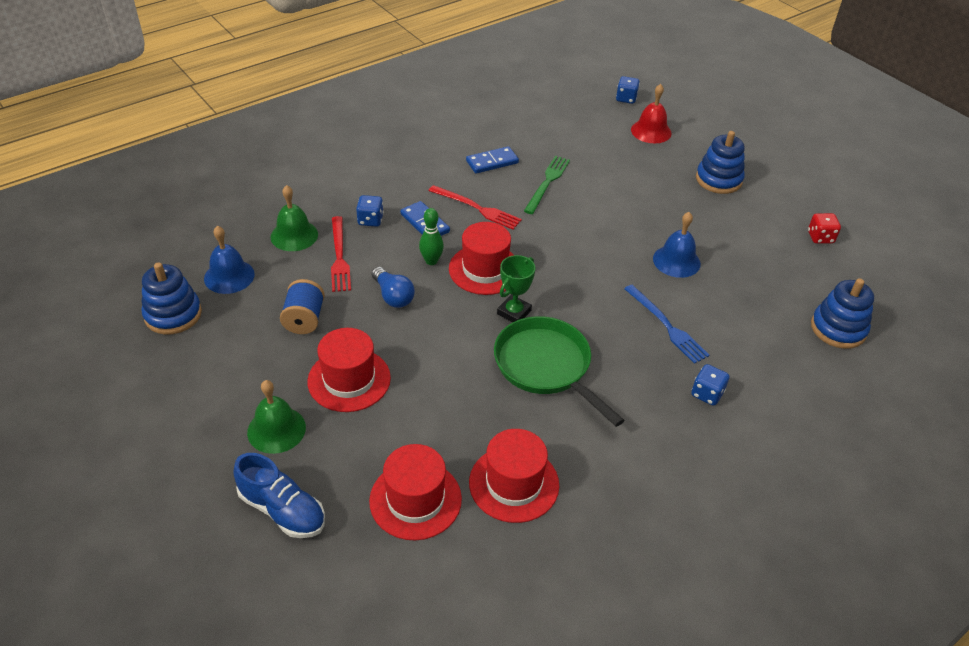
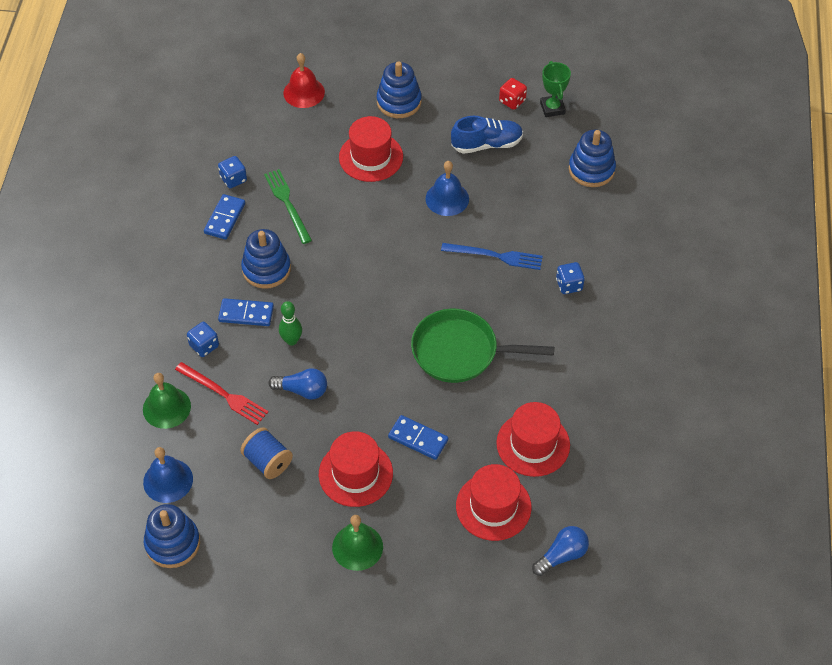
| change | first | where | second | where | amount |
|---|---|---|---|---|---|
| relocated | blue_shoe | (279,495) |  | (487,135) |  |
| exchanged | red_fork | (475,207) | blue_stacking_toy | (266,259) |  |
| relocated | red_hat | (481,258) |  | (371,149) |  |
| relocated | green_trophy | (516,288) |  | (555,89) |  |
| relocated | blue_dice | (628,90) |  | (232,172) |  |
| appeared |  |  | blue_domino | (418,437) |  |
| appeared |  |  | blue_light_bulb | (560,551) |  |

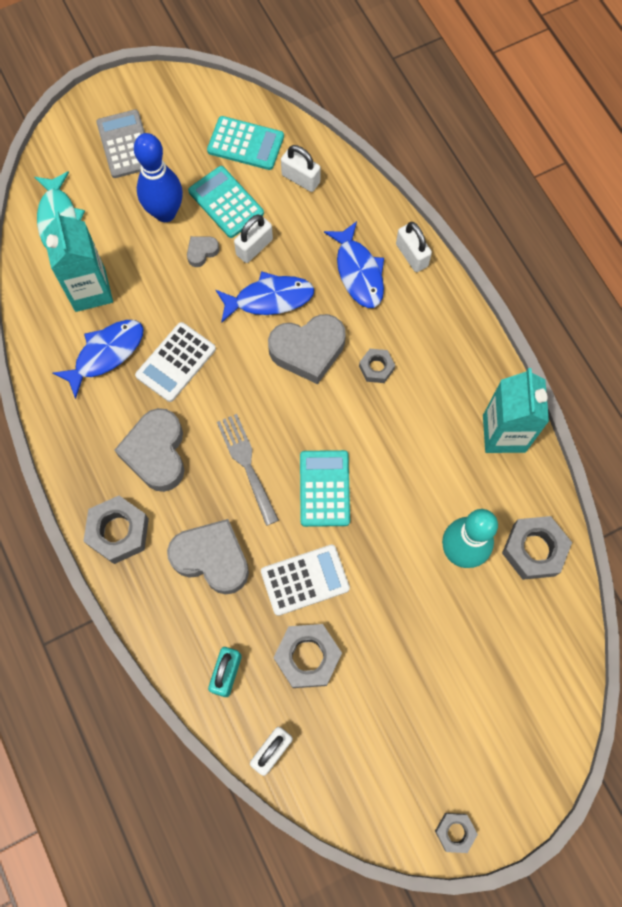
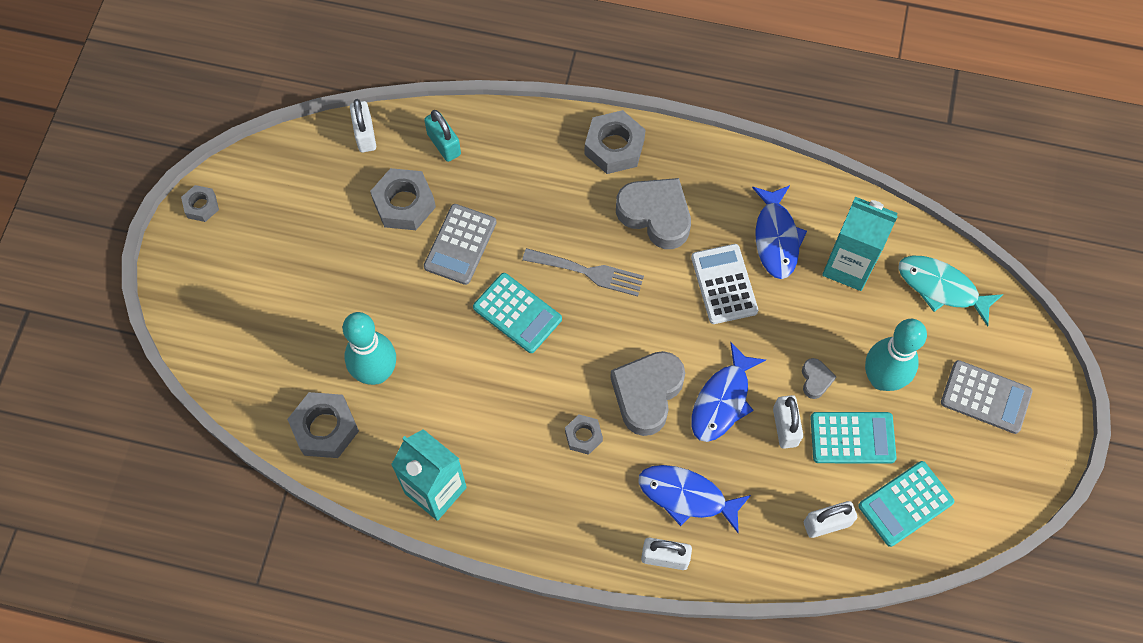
| change | first | where | second | where | amount |
|---|---|---|---|---|---|
| colour | blue_bowling_pin | (158,177) | turquoise_bowling_pin | (896,355) |  |
| missing | grey_heart | (208,556) |  |  |  |
| colour | white_calculator | (305,580) | grey_calculator | (460,244) |  |

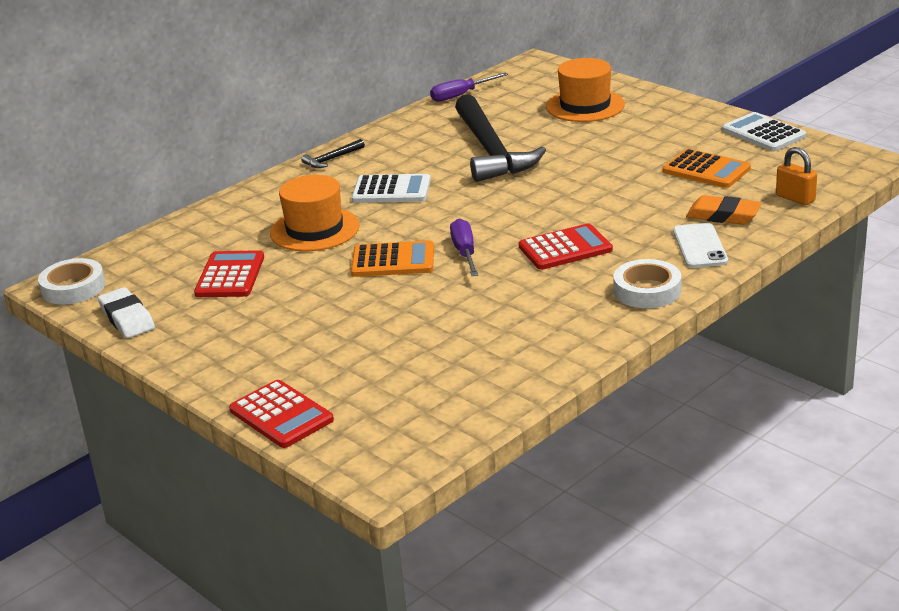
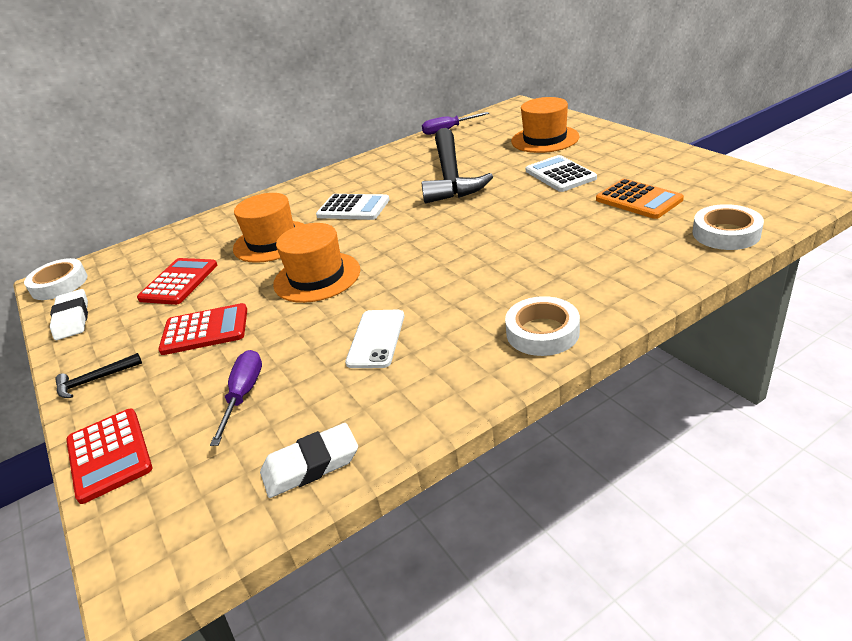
| change | first | where | second | where | amount |
|---|---|---|---|---|---|
| relocated | black_hammer | (333,153) |  | (98,375) |  |
| exchanged | orange_calculator | (392,258) | orange_hat | (316,263) |  |
| relocated | purple_screwdriver | (464,247) |  | (236,398) |  |
| relocated | red_calculator | (566,246) |  | (202,329) |  |
| relocated | white_phone | (700,245) |  | (374,339) |  |
| missing | orange_eraser | (723,210) |  |  |  |
| relocated | white_calculator | (764,131) |  | (561,173) |  |
| exchanged | orange_padlock | (796,176) | white_tape | (728,227) |  |
| appeared |  |  | white_eraser | (309,460) |  |

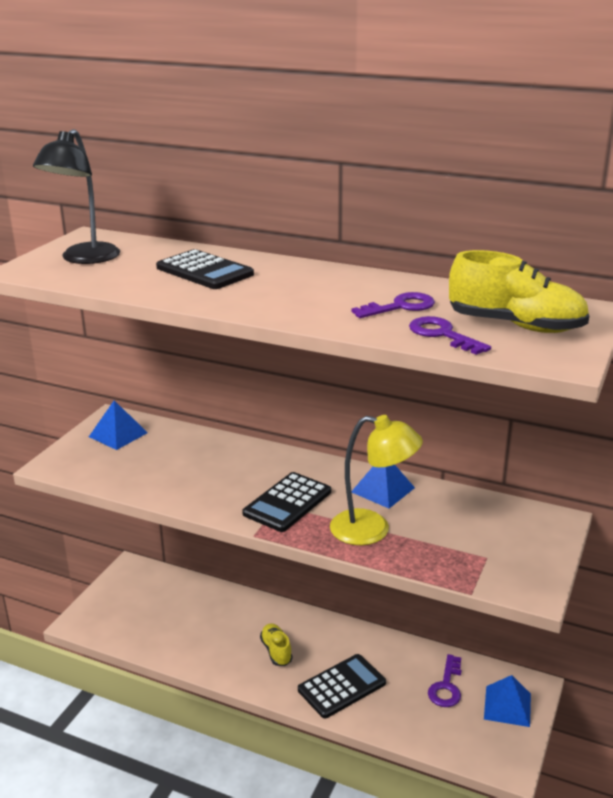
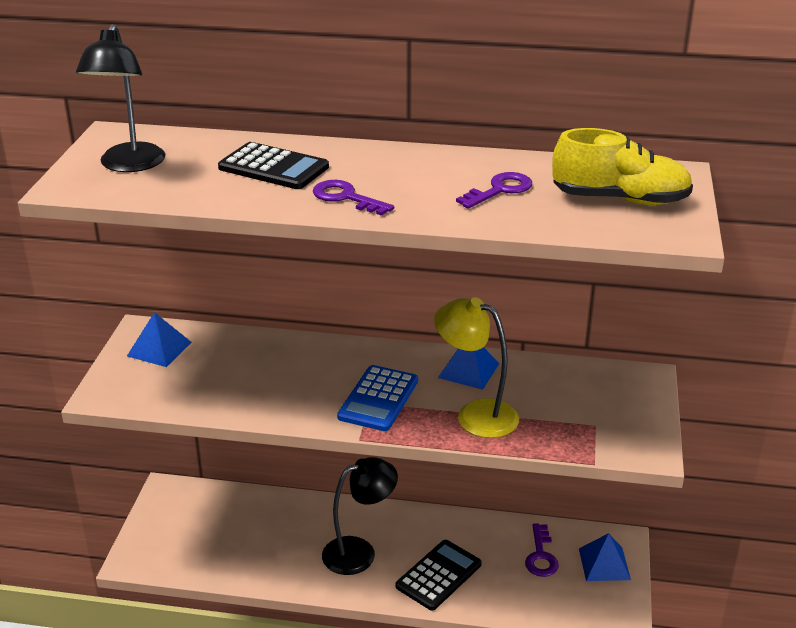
| change | first | where | second | where | amount |
|---|---|---|---|---|---|
| colour | black_calculator | (286,502) | blue_calculator | (377,398) |  |
| exchanged | yellow_shoe | (276,644) | black_lamp | (360,516) |  |
| spun | yellow_lamp | (376,480) |  | (476,367) | 150 degrees counterclockwise |
| relocated | purple_key | (450,335) |  | (353,198) |  |

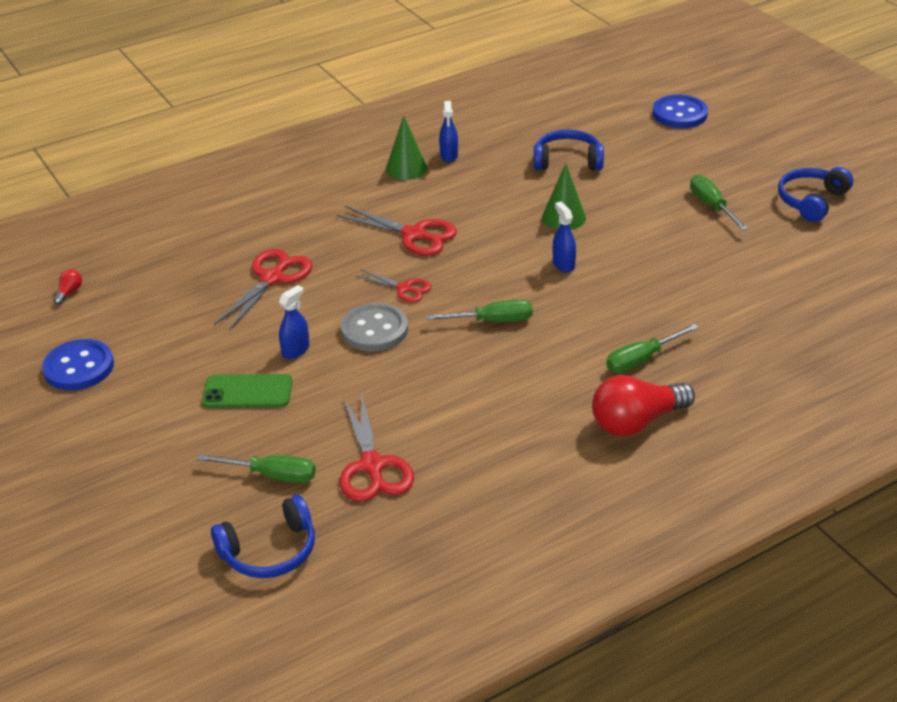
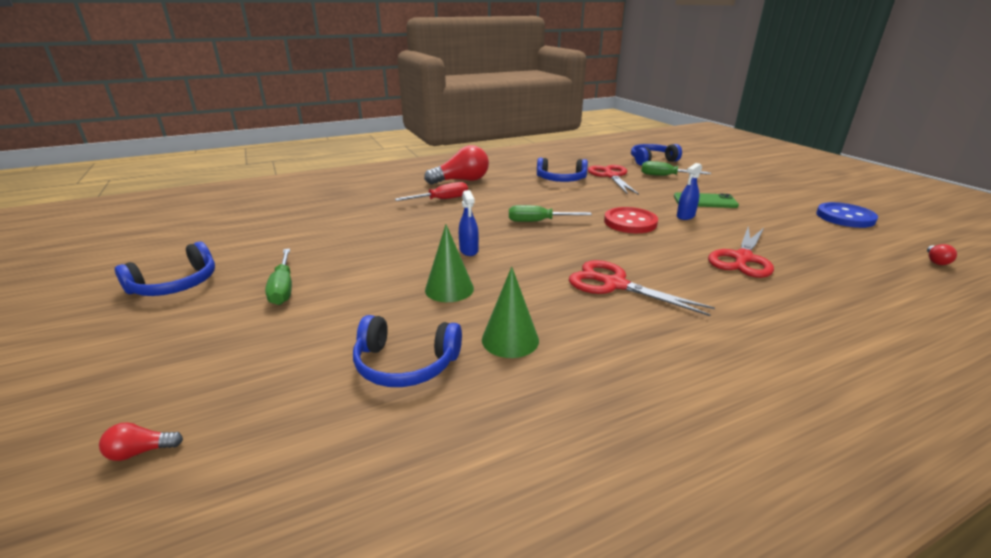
| change | first | where | second | where | amount |
|---|---|---|---|---|---|
| colour | grey_button | (374,327) | red_button | (631,220) |  |
| missing | red_scissors | (393,286) |  |  |  |
| relocated | green_cone | (406,147) |  | (510,312) |  |
| missing | blue_spray_bottle | (448,131) |  |  |  |
| colour | green_screwdriver | (652,348) | red_screwdriver | (431,191) |  |
| exchanged | blue_button | (680,111) | red_light_bulb | (141,441) |  |
| appeared |  |  | blue_headphones | (562,170) |  |

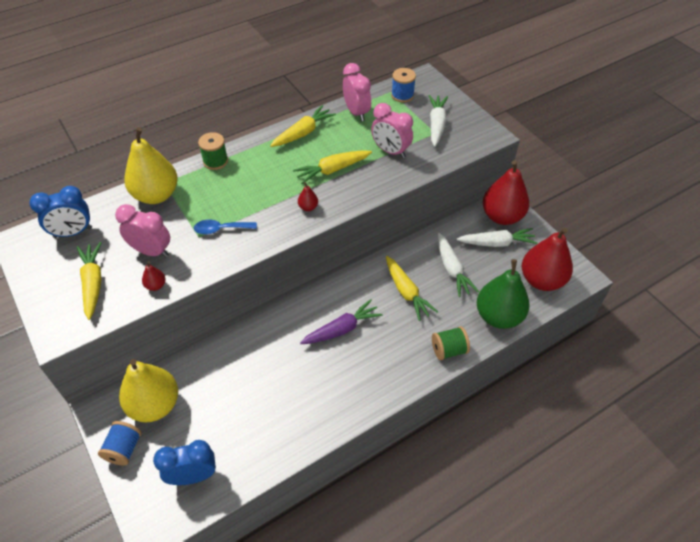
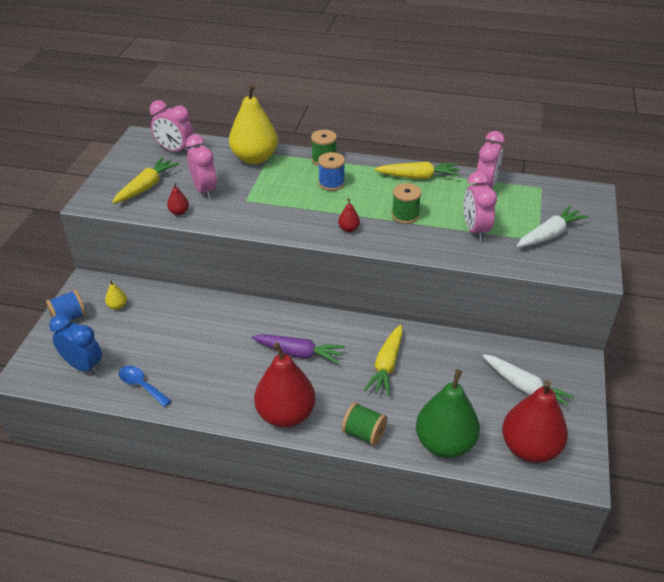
| change | first | where | second | where | amount |
|---|---|---|---|---|---|
| colour | blue_clock | (61,212) | pink_clock | (172,127) |  |
| size | yellow_pear | (148,390) |  | (116,295) | x0.40 |
| relocated | blue_spoon | (225,227) |  | (145,386) |  |
| exchanged | yellow_carrot | (332,167) | green_spool | (407,203) |  |
| relocated | blue_spool | (403,85) |  | (331,171) |  |
| missing | white_carrot | (458,265) |  |  |  |
| relocated | red_pear | (506,192) |  | (284,385) |  |

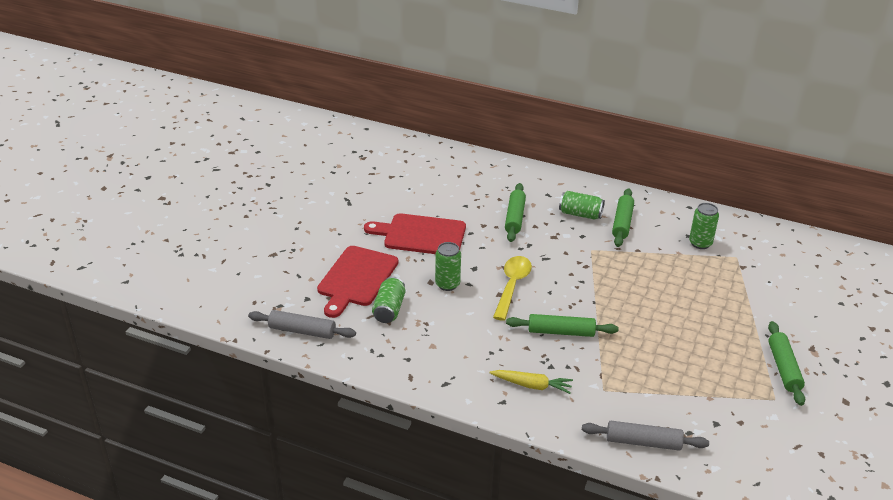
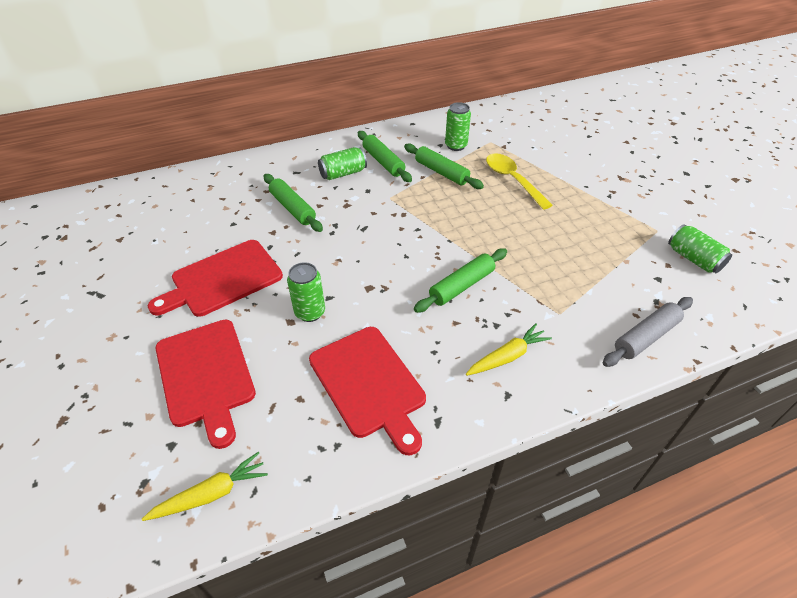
| change | first | where | second | where | amount |
|---|---|---|---|---|---|
| exchanged | grey_rolling_pin | (302,324) | yellow_carrot | (205,486) |  |
| relocated | green_can | (388,300) |  | (700,248) |  |
| relocated | yellow_spoon | (512,288) |  | (519,181) |  |
| relocated | green_rolling_pin | (786,363) |  | (444,166) |  |
| appeared |  |  | red_cutting_board | (367,391) |  |

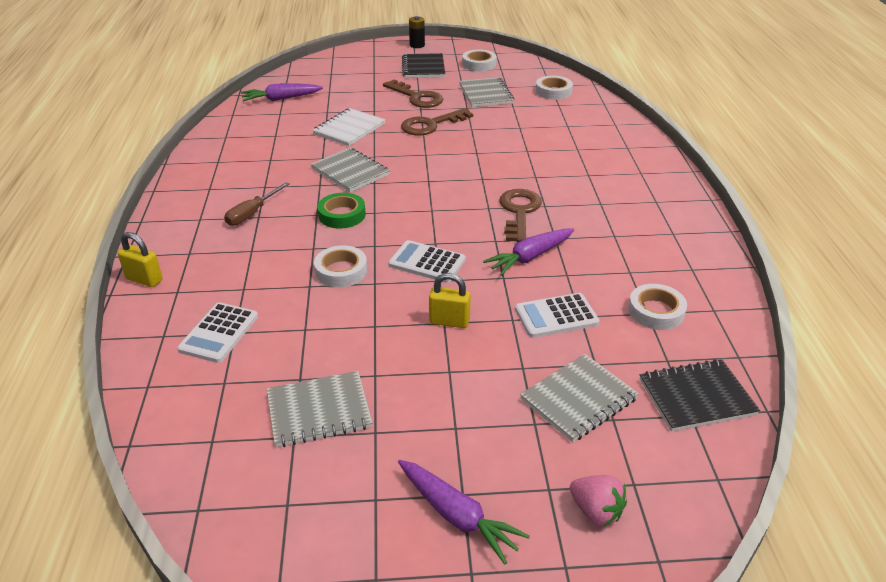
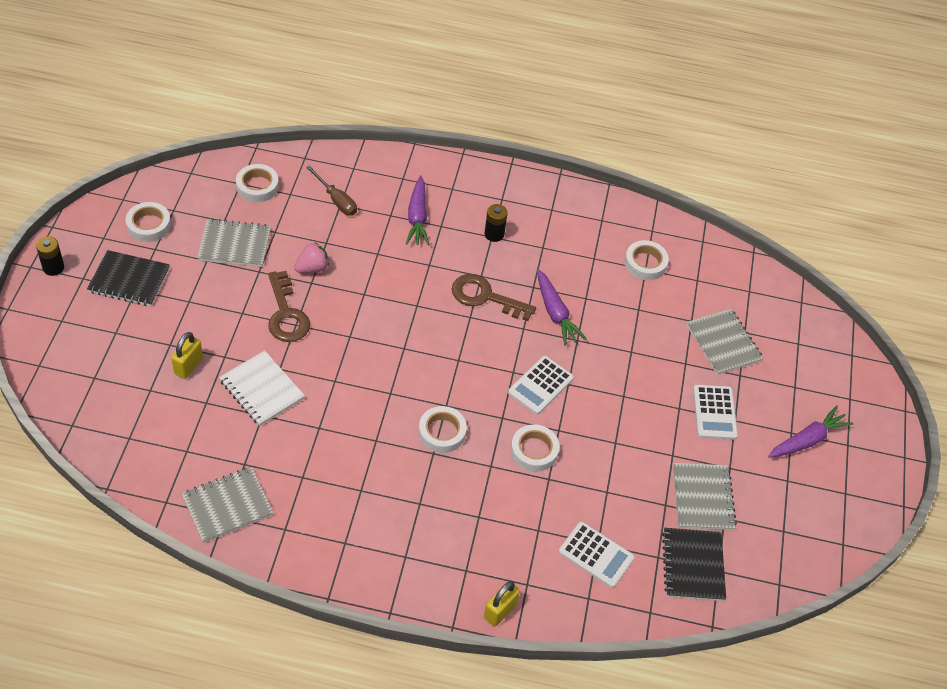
| change | first | where | second | where | amount |
|---|---|---|---|---|---|
| relocated | brown_screwdriver | (257,204) |  | (331,190) |  |
| relocated | purple_carrot | (282,92) |  | (417,210) |  |
| relocated | grey_notebook | (350,170) |  | (227,505) |  |
| colour | green_tape | (341,211) | white_tape | (443,429) |  |
| missing | brown_key | (413,94) |  |  |  |
| relocated | yellow_padlock | (450,300) |  | (187,355) |  |
| relocated | white_calculator | (557,315) |  | (715,412) |  |
| relocated | pink_strawberry | (598,500) |  | (311,257) |  |
| relocated | black_notebook | (700,395) |  | (694,564) |  |
| appeared |  |  | black_battery | (496,223) |  |

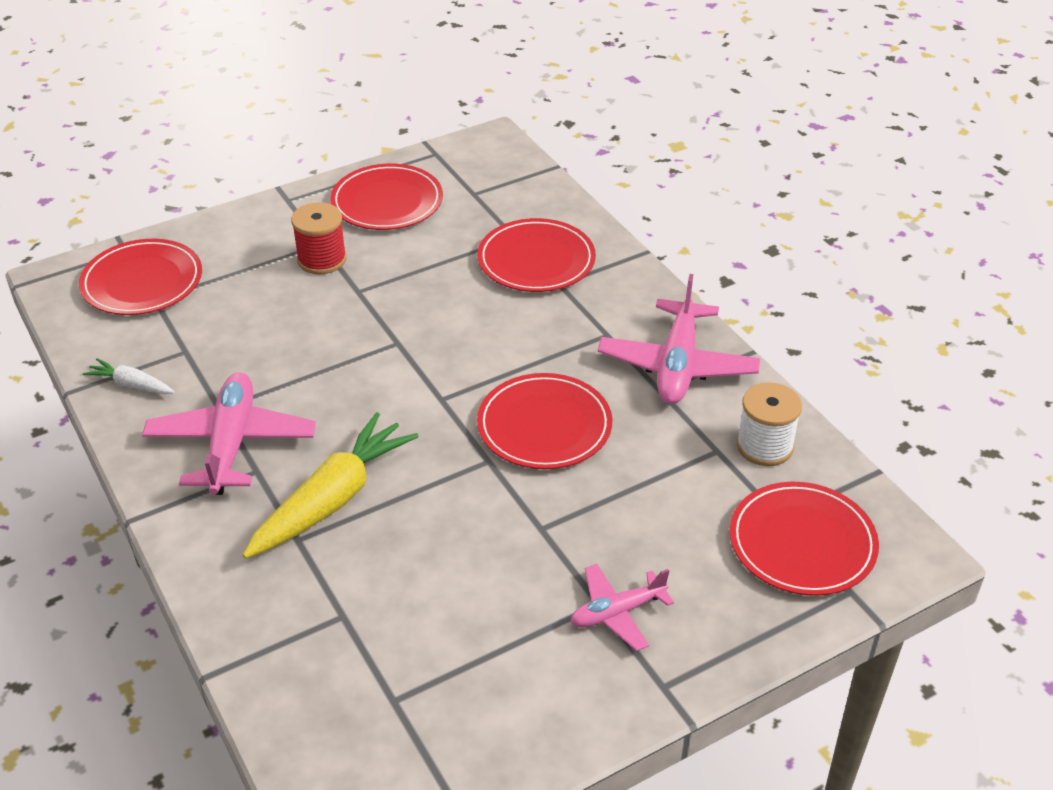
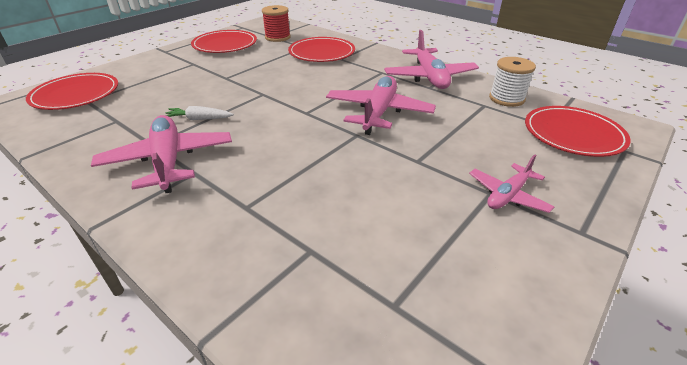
| change | first | where | second | where | amount |
|---|---|---|---|---|---|
| relocated | white_carrot | (129,376) |  | (200,113) |  |
| missing | yellow_carrot | (331,485) |  |  |  |
| relocated | red_spool | (319,238) |  | (276,23) |  |
| exchanged | red_plate | (544,421) | pink_plane | (381,105) |  |

